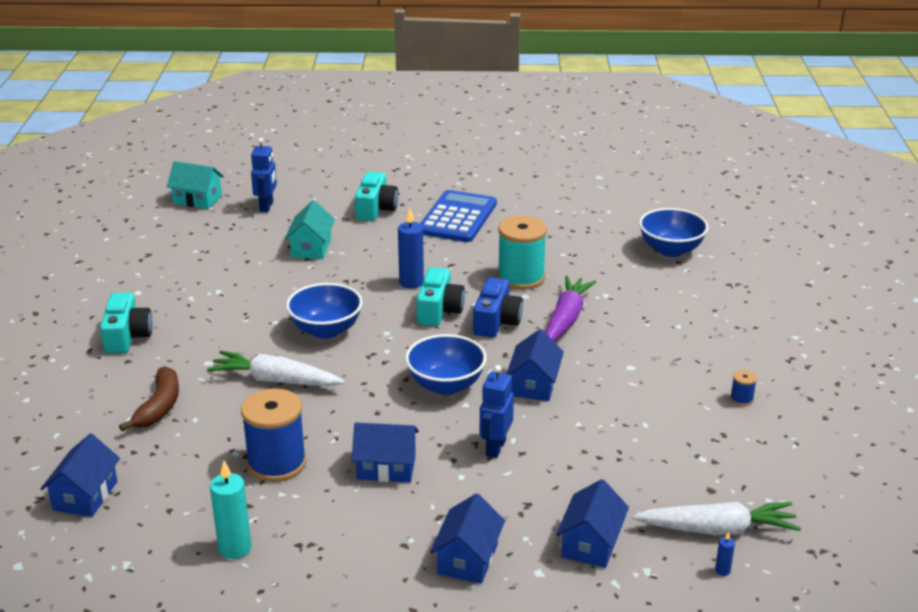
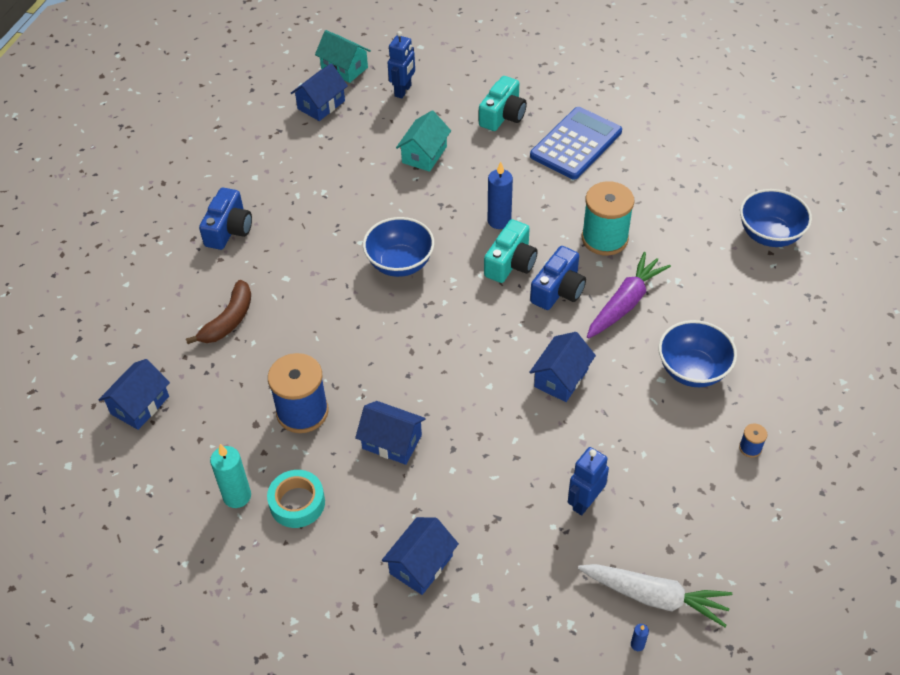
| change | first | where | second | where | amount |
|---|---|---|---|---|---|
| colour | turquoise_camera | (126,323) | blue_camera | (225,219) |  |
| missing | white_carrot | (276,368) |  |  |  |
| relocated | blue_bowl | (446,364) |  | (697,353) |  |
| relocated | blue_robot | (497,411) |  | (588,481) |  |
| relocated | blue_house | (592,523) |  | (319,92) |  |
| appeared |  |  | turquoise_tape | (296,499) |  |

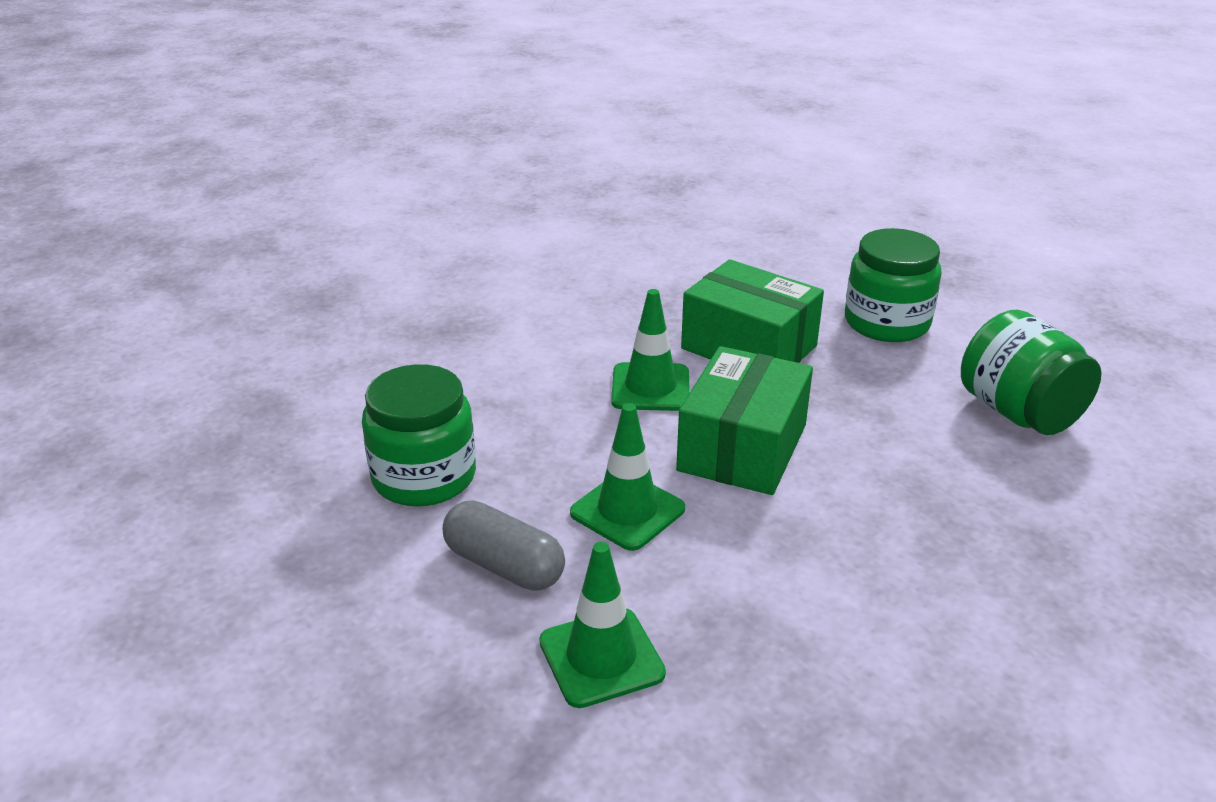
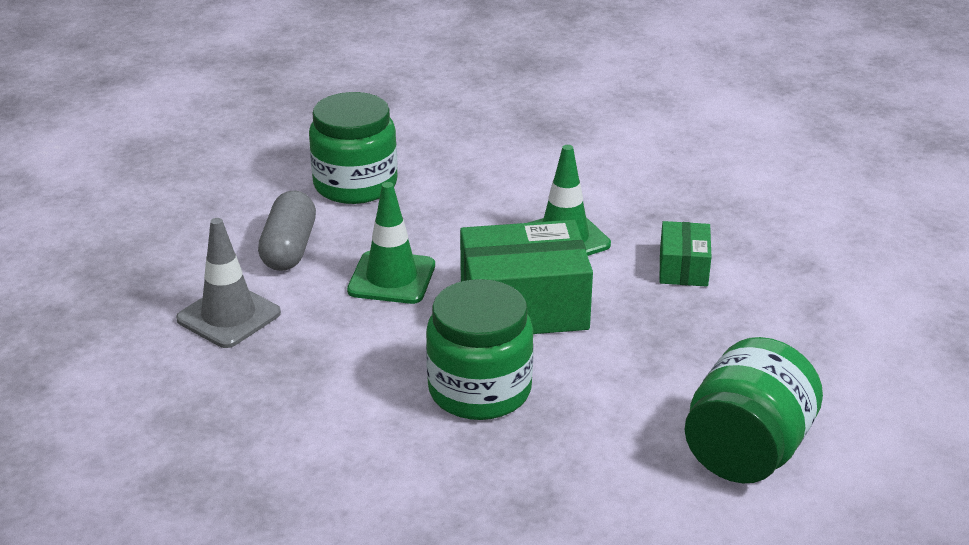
| change | first | where | second | where | amount |
|---|---|---|---|---|---|
| colour | green_traffic_cone | (602,625) | grey_traffic_cone | (228,283) |  |
| size | green_box | (752,311) |  | (685,254) | x0.53 |
| relocated | green_jar | (893,285) |  | (480,349) |  |

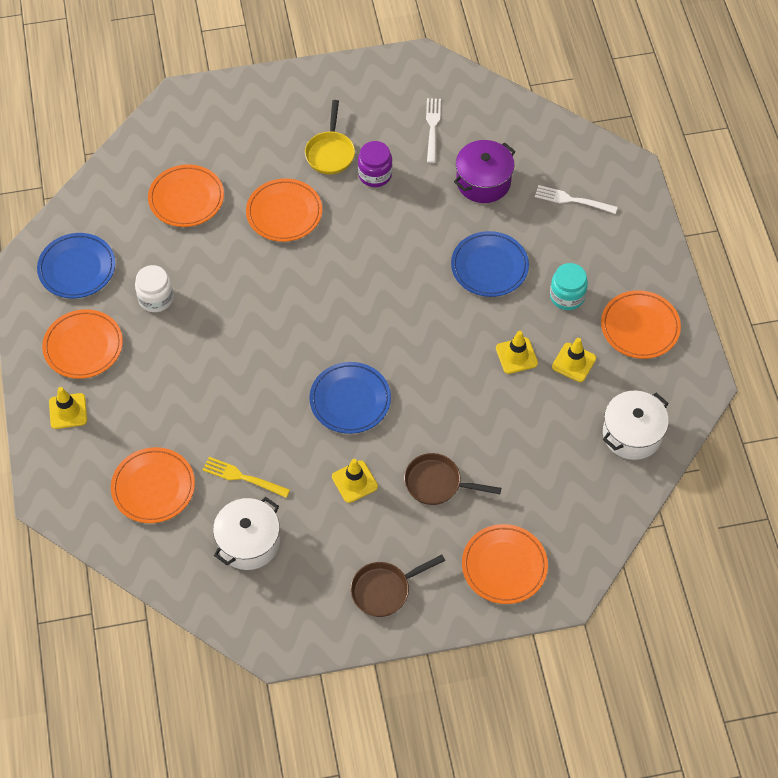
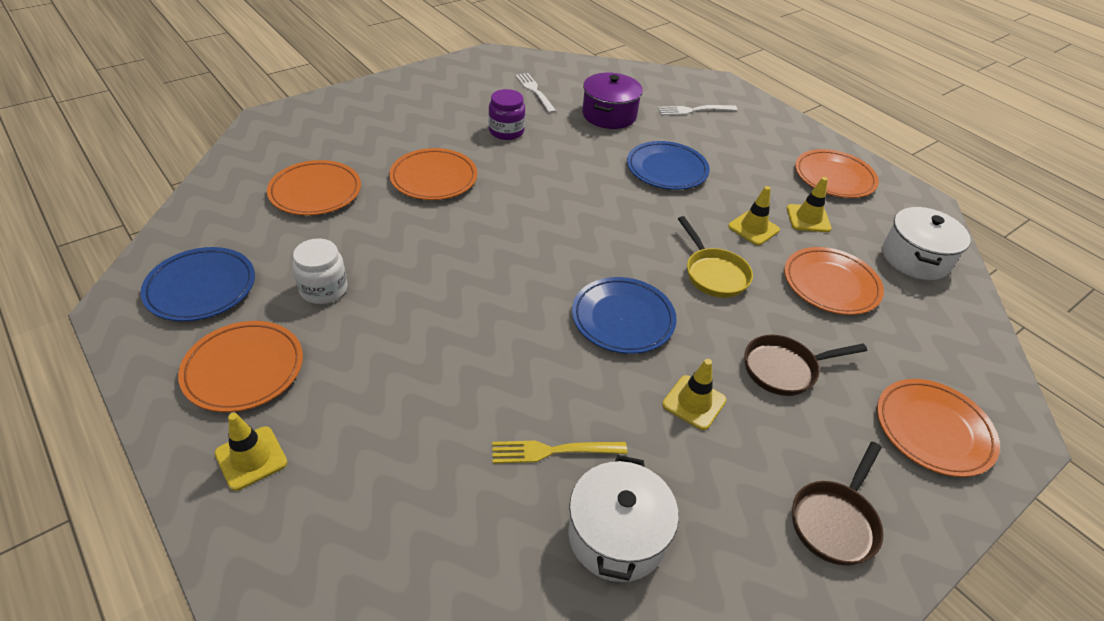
| change | first | where | second | where | amount |
|---|---|---|---|---|---|
| relocated | orange_plate | (153,485) |  | (834,281) |  |
| relocated | yellow_pan | (330,137) |  | (715,257) |  |
| missing | turquoise_jar | (569,286) |  |  |  |

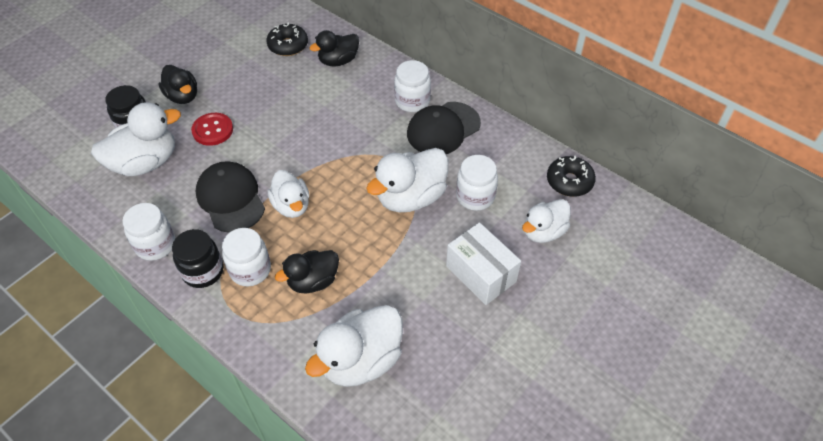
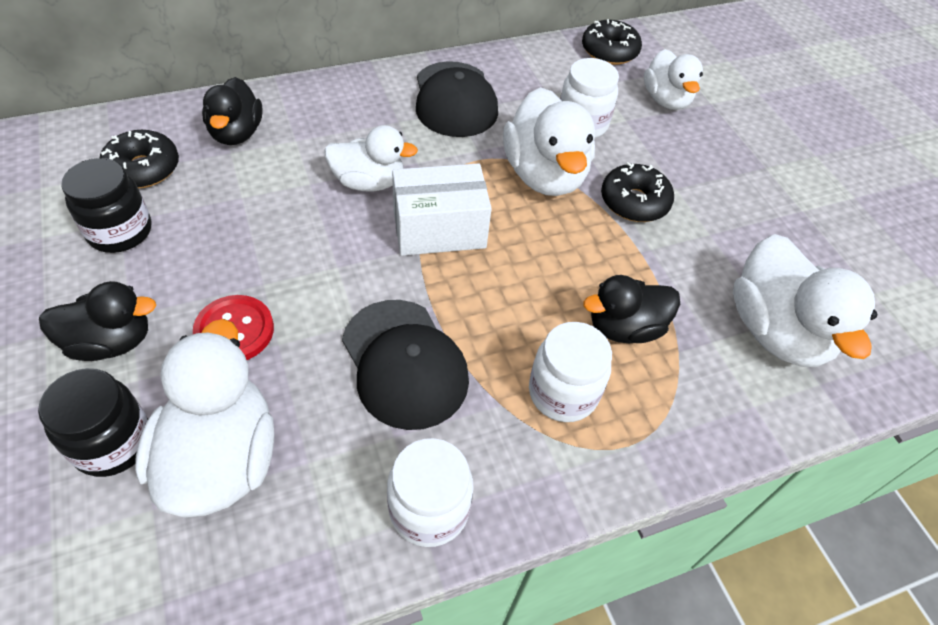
| change | first | where | second | where | amount |
|---|---|---|---|---|---|
| relocated | black_jar | (197,258) |  | (106,205) |  |
| spun | black_cap | (230,197) |  | (405,365) | 120 degrees counterclockwise |
| relocated | white_duck | (288,194) |  | (371,158) |  |
| spun | black_duck | (307,271) |  | (631,309) | 75 degrees clockwise |
| missing | white_jar | (412,86) |  |  |  |
| relocated | white_box | (483,263) |  | (442,209) |  |
| appeared |  |  | black_donut | (637,192) |  |

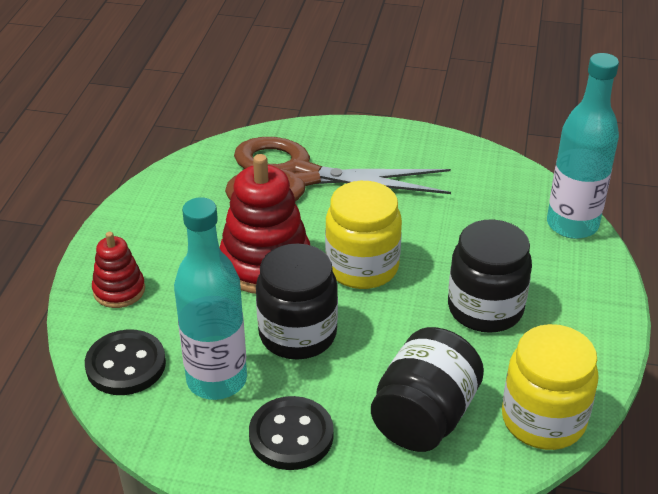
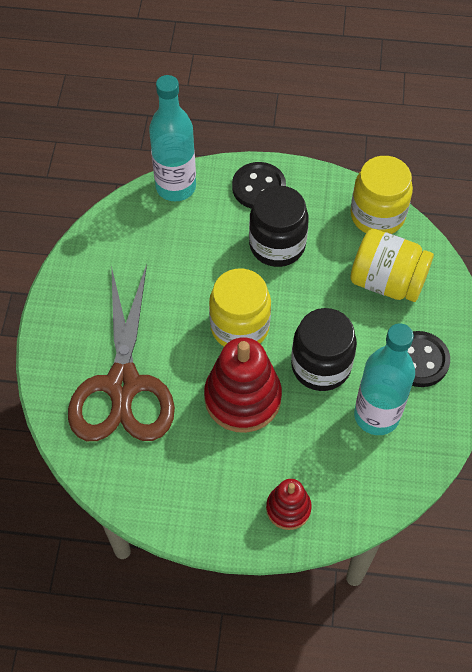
| change | first | where | second | where | amount |
|---|---|---|---|---|---|
| relocated | black_button | (125,362) |  | (259,185) |  |
| colour | black_jar | (427,389) | yellow_jar | (392,265) |  |

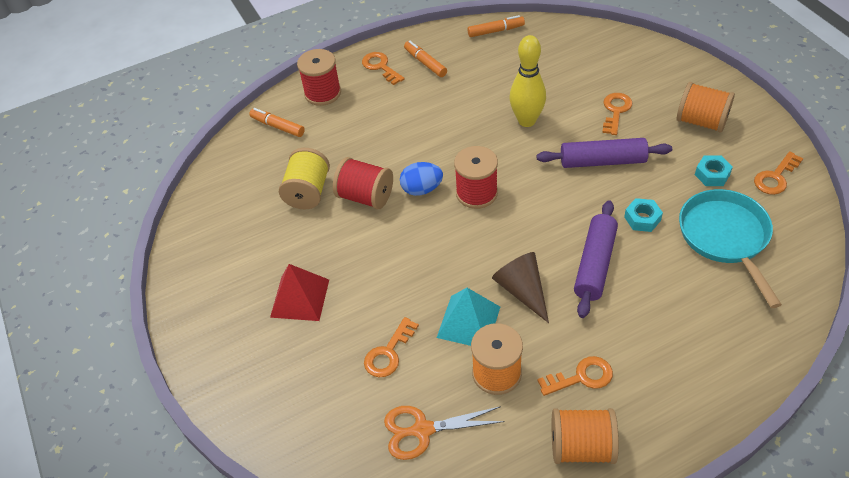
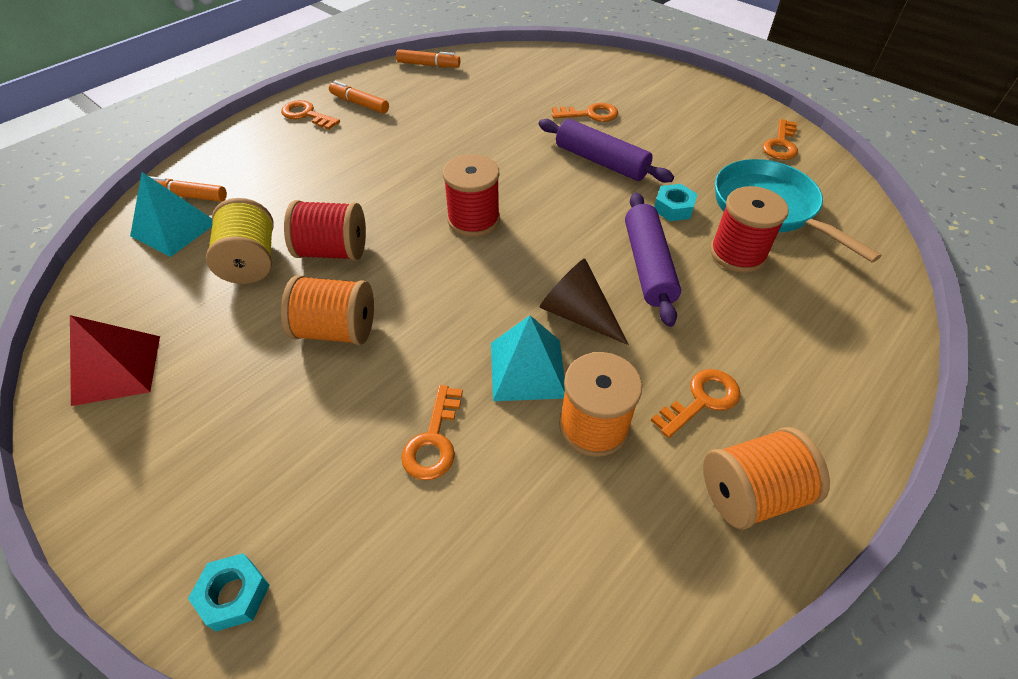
| change | first | where | second | where | amount |
|---|---|---|---|---|---|
| relocated | red_pyramid | (299,292) |  | (115,360) |  |
| relocated | red_spool | (319,77) |  | (749,229) |  |
| missing | orange_scissors | (444,433) |  |  |  |
| missing | blue_egg | (421,179) |  |  |  |
| spun | orange_marker | (496,26) |  | (428,58) | 45 degrees clockwise |
| missing | yellow_bowling_pin | (528,81) |  |  |  |
| spun | purple_rolling_pin | (604,153) |  | (606,151) | 60 degrees clockwise |
| spun | orange_key | (617,114) |  | (585,112) | 90 degrees clockwise |
| relocated | orange_spool | (706,107) |  | (327,310) |  |
| relocated | turquoise_nut | (714,171) |  | (229,592) |  |
| appeared |  |  | turquoise_pyramid | (171,214) |  |

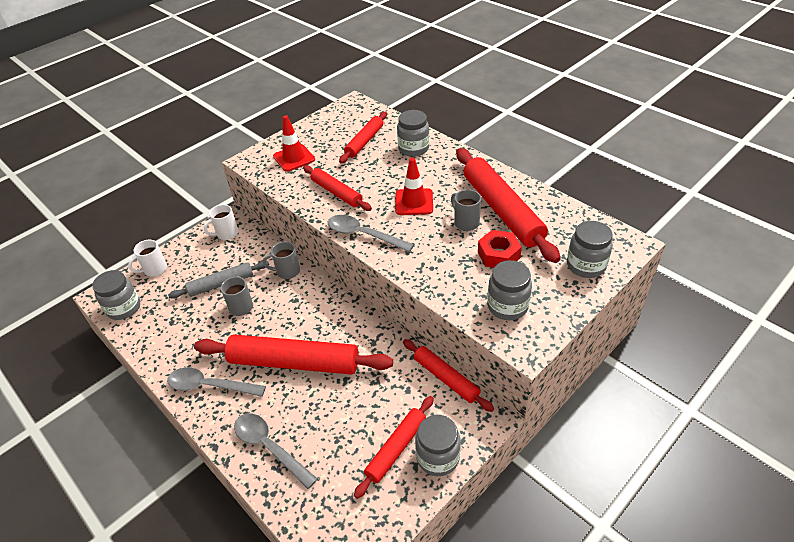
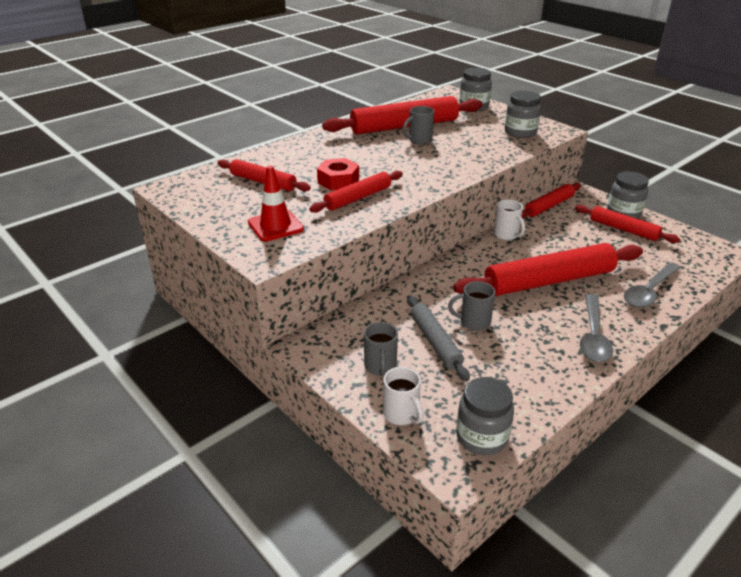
| change | first | where | second | where | amount |
|---|---|---|---|---|---|
| spun | red_rolling_pin | (293,354) |  | (548,269) | 60 degrees clockwise |
| relocated | white_mug | (221,222) |  | (509,220) |  |
| relocated | grey_mug | (281,260) |  | (381,349) |  |
| missing | grey_spoon | (371,233) |  |  |  |
| missing | red_traffic_cone | (414,186) |  |  |  |
| missing | grey_jar | (413,133) |  |  |  |
| relocated | red_nut | (500,249) |  | (338,174) |  |

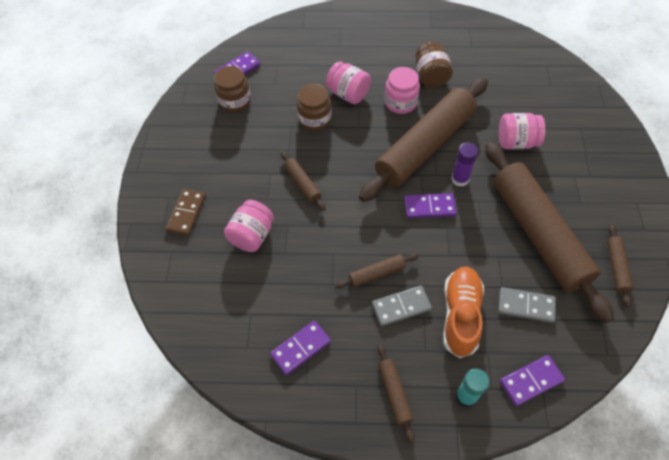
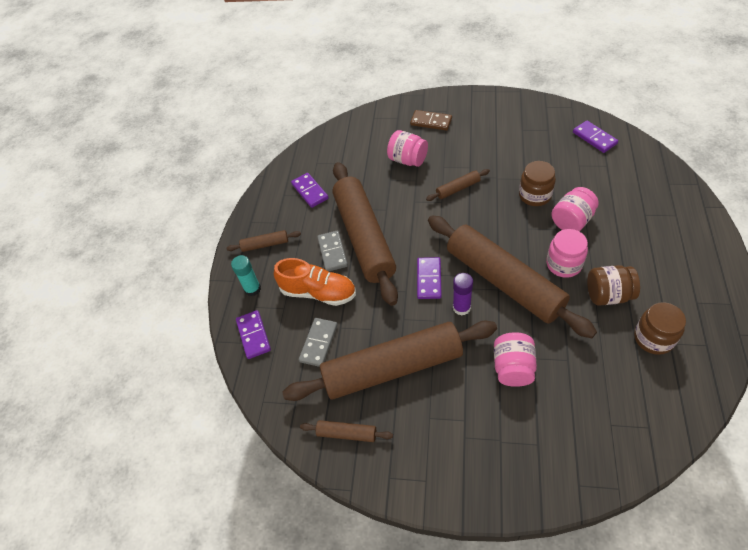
| change | first | where | second | where | amount |
|---|---|---|---|---|---|
| relocated | brown_jar | (232,89) |  | (660,328) |  |
| size | brown_rolling_pin | (377,271) |  | (365,234) | x2.47 |

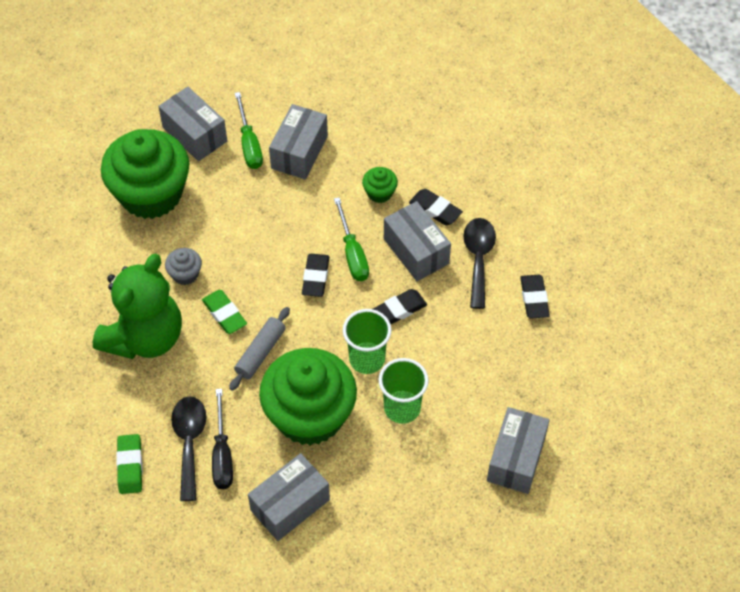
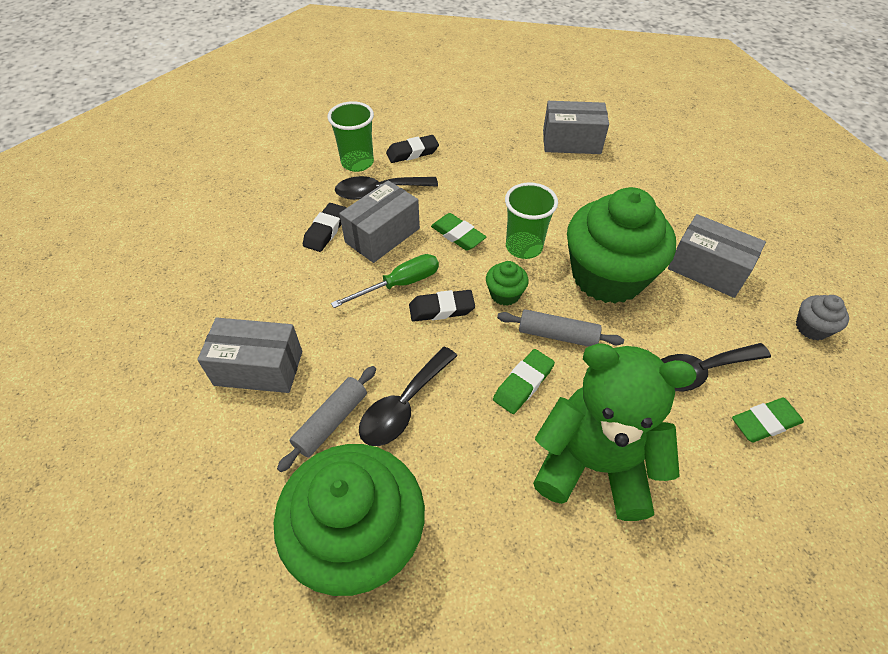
| change | first | where | second | where | amount |
|---|---|---|---|---|---|
| missing | grey_box | (192,124) |  |  |  |
| relocated | grey_cupcake | (183,266) |  | (822,317) |  |
| missing | black_screwdriver | (222,439) |  |  |  |
| missing | green_screwdriver | (249,130) |  |  |  |
| relocated | green_cupcake | (380,185) |  | (507,283) |  |
| colour | black_eraser | (400,306) | green_eraser | (458,232) |  |
| relocated | green_cup | (404,391) |  | (351,136) |  |
| appeared |  |  | grey_rolling_pin | (326,419) |  |
| appeared |  |  | black_spoon | (408,396) |  |

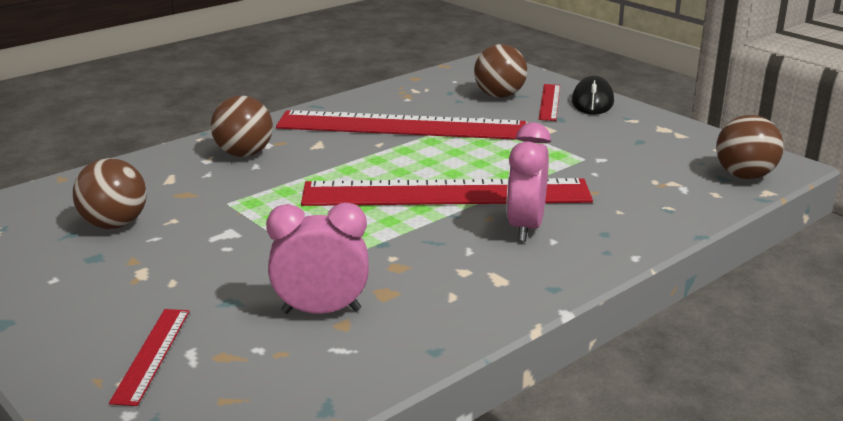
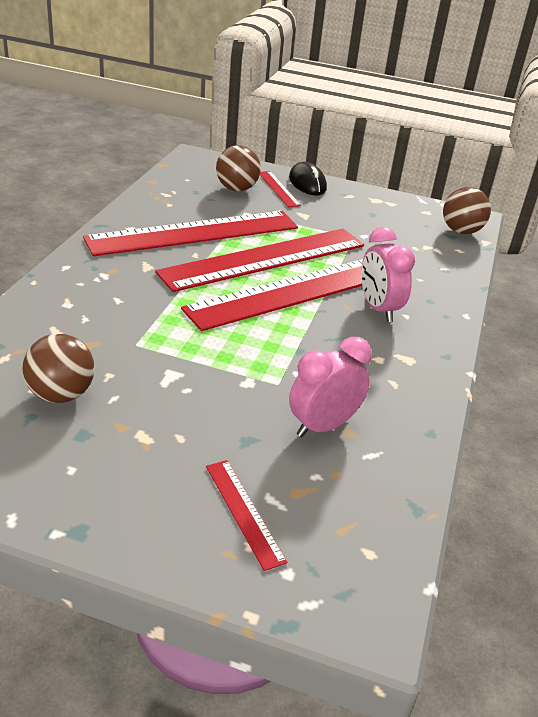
| change | first | where | second | where | amount |
|---|---|---|---|---|---|
| missing | brown_ball | (242,126) |  |  |  |
| appeared |  |  | red_ruler | (259,260) |  |

